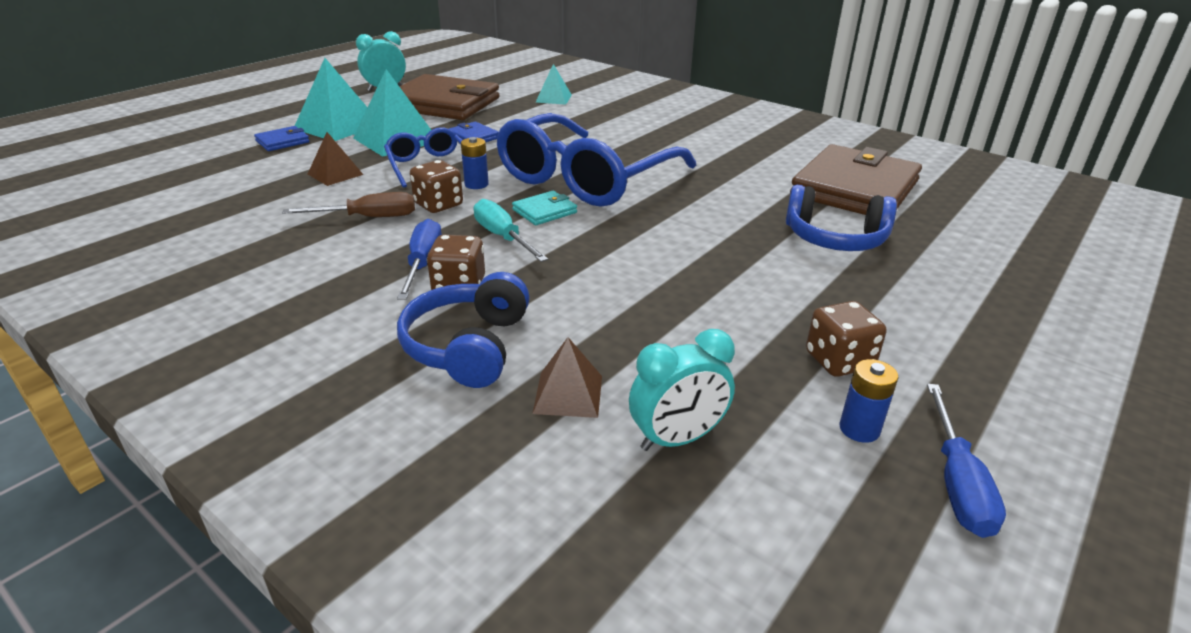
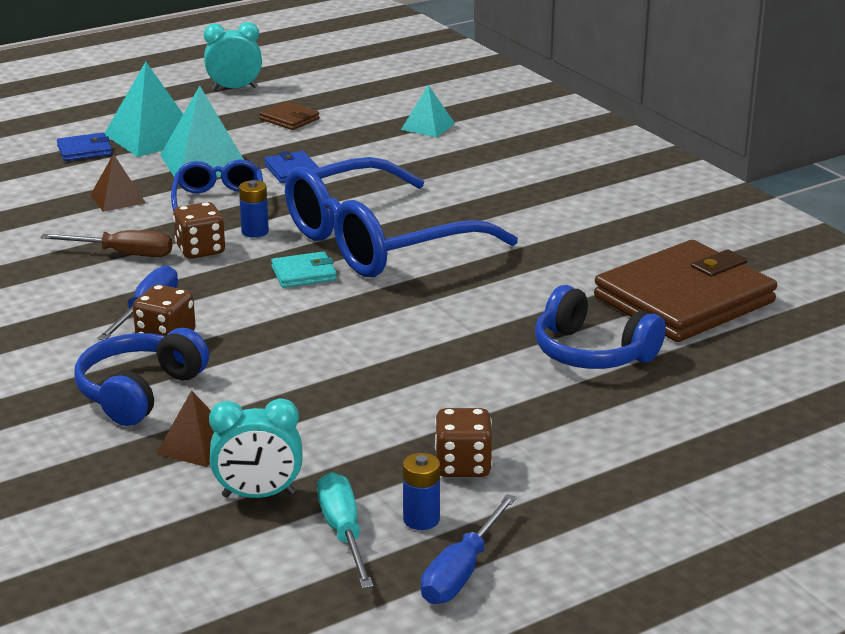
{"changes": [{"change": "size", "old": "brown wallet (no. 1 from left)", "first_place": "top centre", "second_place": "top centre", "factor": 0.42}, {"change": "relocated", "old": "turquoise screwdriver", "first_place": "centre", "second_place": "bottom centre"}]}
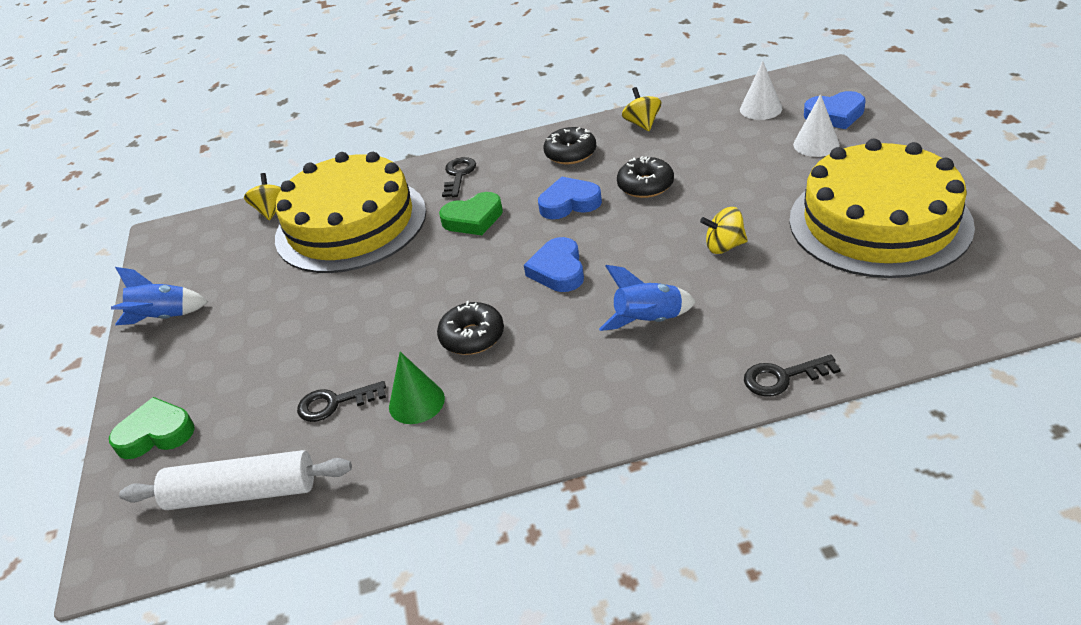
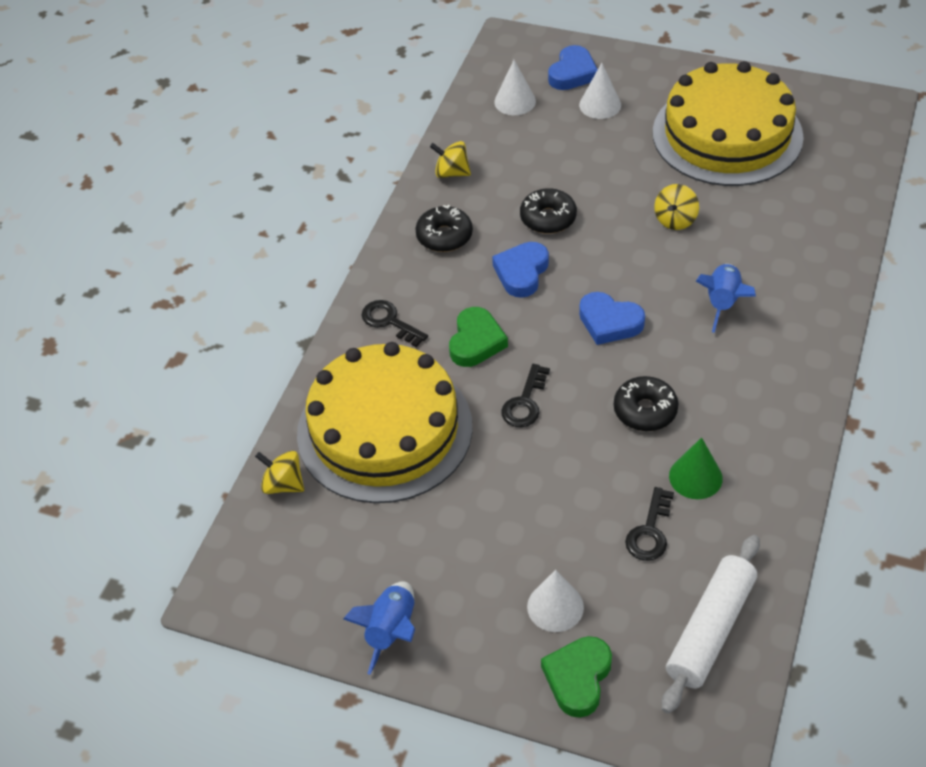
{"changes": [{"change": "relocated", "old": "black key (no. 3 from left in the first image)", "new": "black key (no. 2 from left)", "first_place": "middle right", "second_place": "centre"}, {"change": "appeared", "new": "white cone (no. 2 from left)", "second_place": "bottom centre"}]}
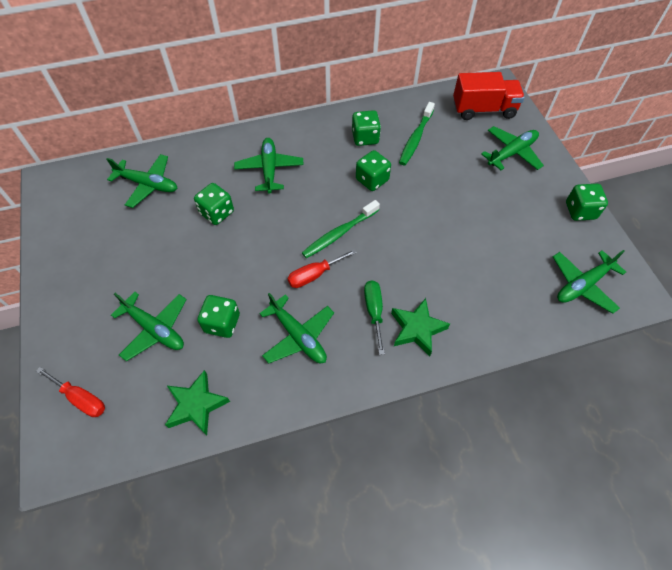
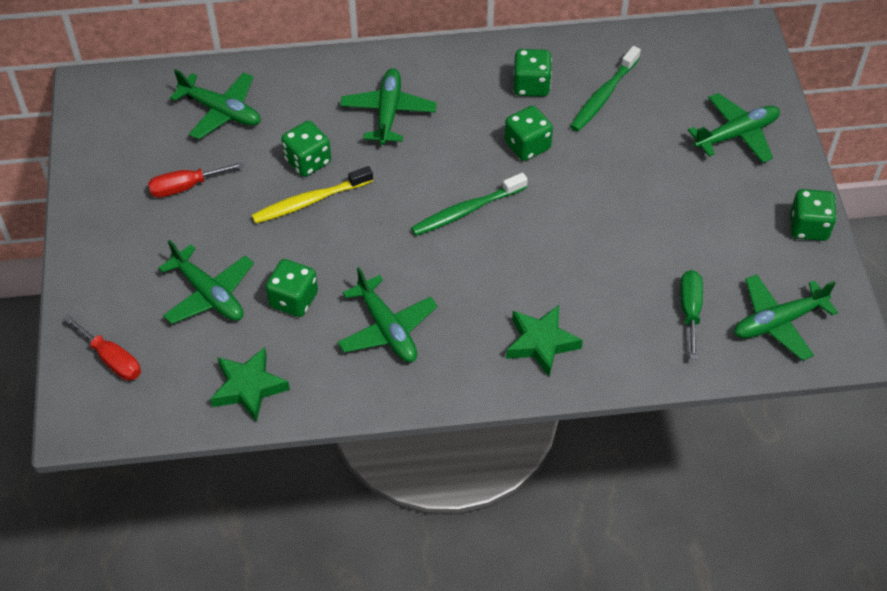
{"changes": [{"change": "missing", "old": "red truck", "first_place": "top right"}, {"change": "relocated", "old": "red screwdriver (no. 2 from left)", "first_place": "centre", "second_place": "top left"}, {"change": "relocated", "old": "green screwdriver", "first_place": "centre", "second_place": "middle right"}, {"change": "appeared", "new": "yellow toothbrush", "second_place": "top centre"}]}
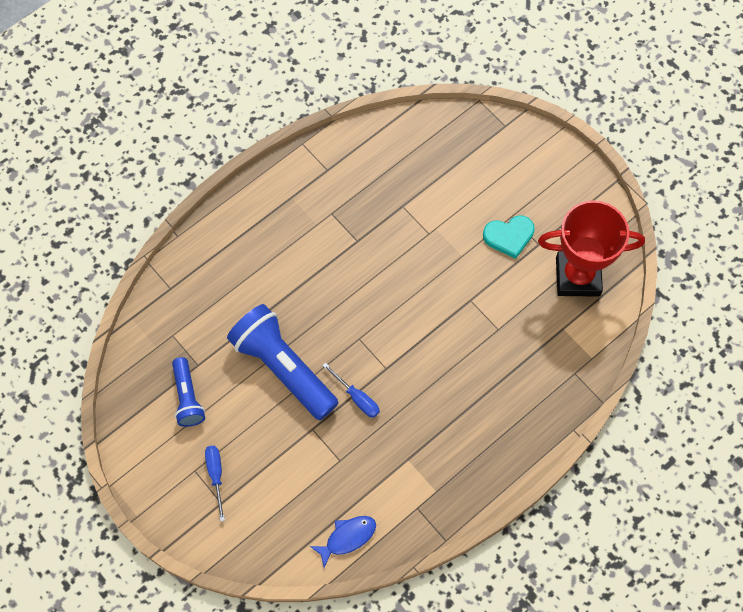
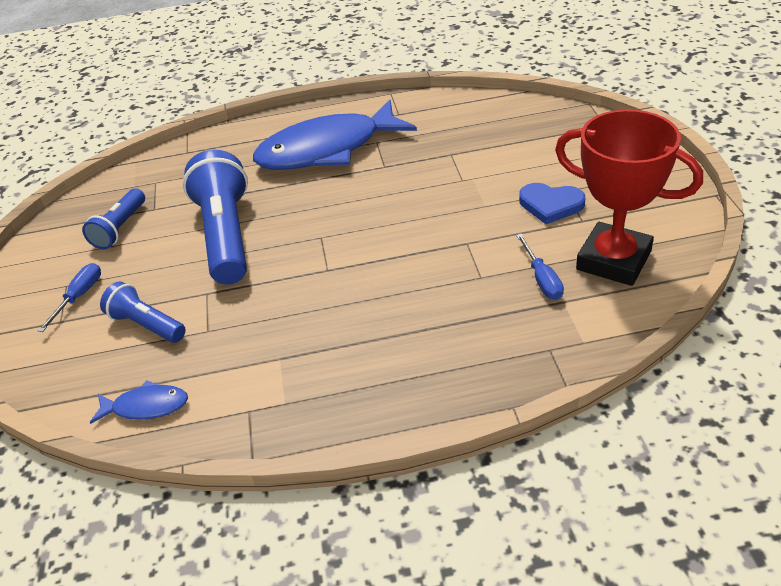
{"changes": [{"change": "colour", "old": "turquoise heart", "new": "blue heart", "first_place": "middle right", "second_place": "middle right"}, {"change": "relocated", "old": "blue screwdriver (no. 2 from left)", "first_place": "centre", "second_place": "middle right"}, {"change": "appeared", "new": "blue fish (no. 2 from left)", "second_place": "top centre"}, {"change": "appeared", "new": "blue flashlight (no. 2 from left)", "second_place": "middle left"}]}
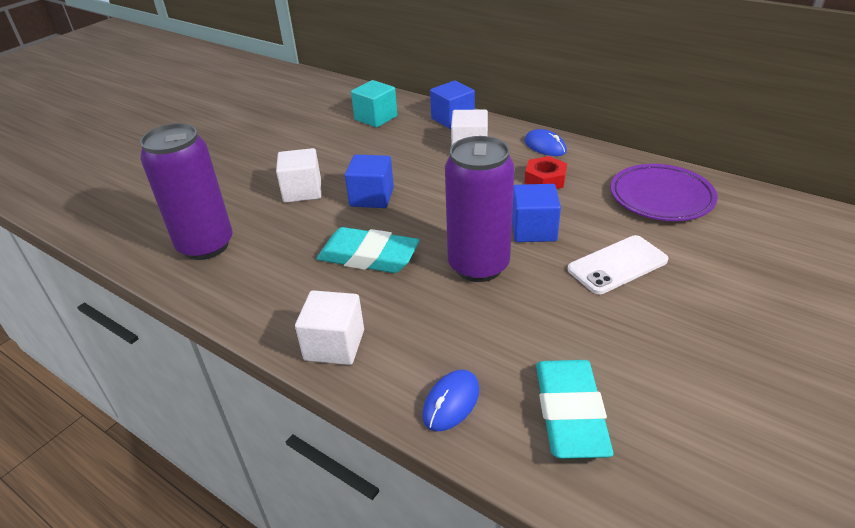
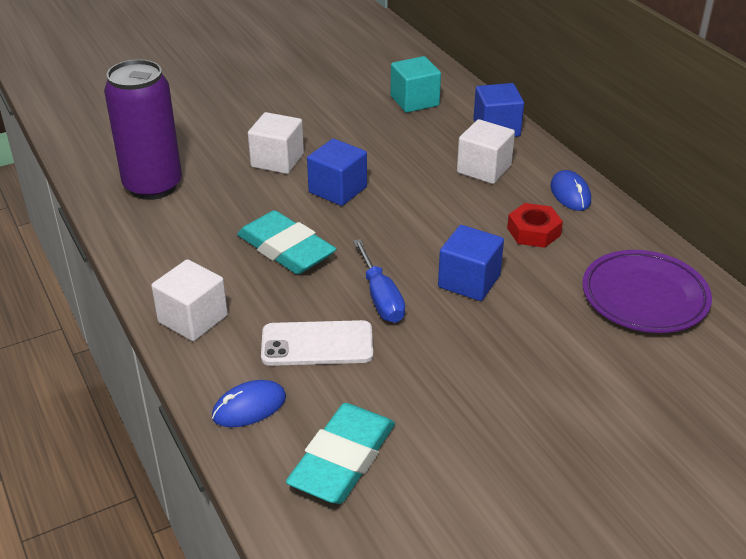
{"changes": [{"change": "exchanged", "old": "purple can (no. 2 from left)", "new": "blue screwdriver", "first_place": "centre", "second_place": "centre"}, {"change": "relocated", "old": "white phone", "first_place": "middle right", "second_place": "centre"}]}
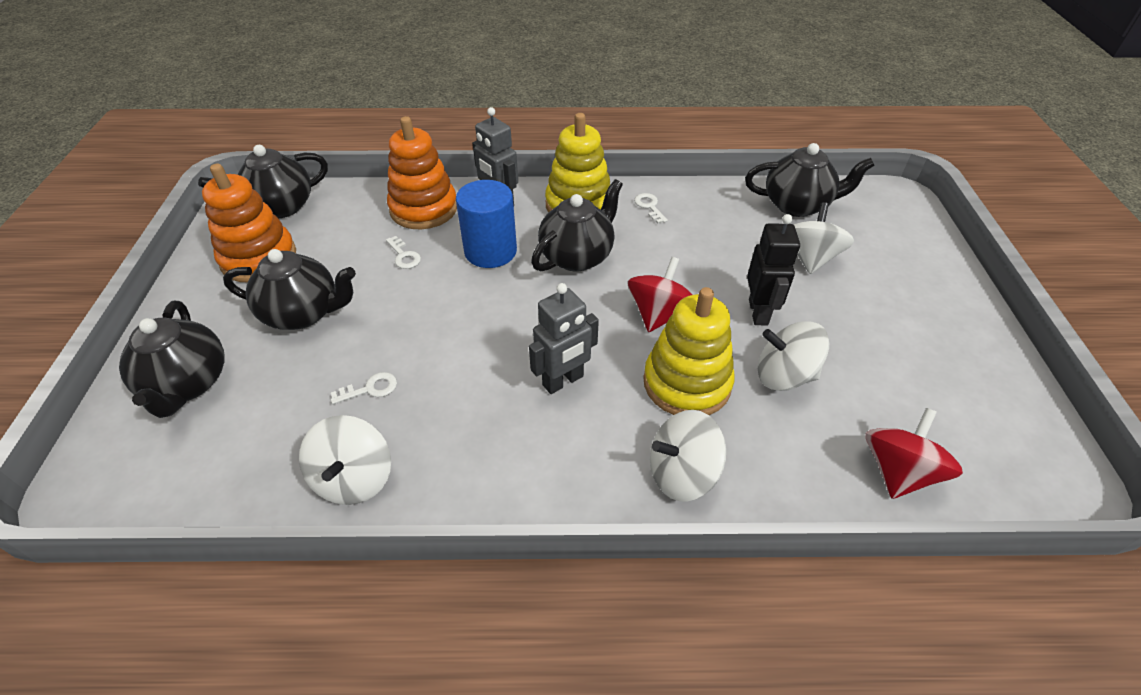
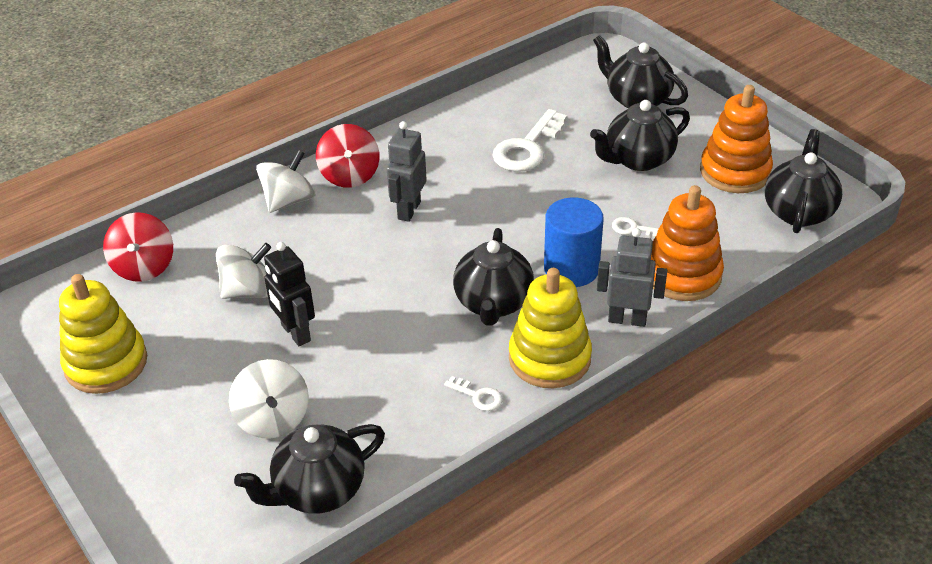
{"changes": [{"change": "relocated", "old": "red spinning top (no. 1 from left in the first image)", "new": "red spinning top (no. 2 from left)", "first_place": "centre", "second_place": "top centre"}, {"change": "relocated", "old": "yellow stacking toy (no. 2 from left in the first image)", "new": "yellow stacking toy (no. 1 from left)", "first_place": "centre", "second_place": "middle left"}, {"change": "size", "old": "white key (no. 1 from left in the first image)", "first_place": "middle left", "second_place": "top centre", "factor": 2.13}, {"change": "missing", "old": "white spinning top (no. 1 from left)", "first_place": "middle left"}]}
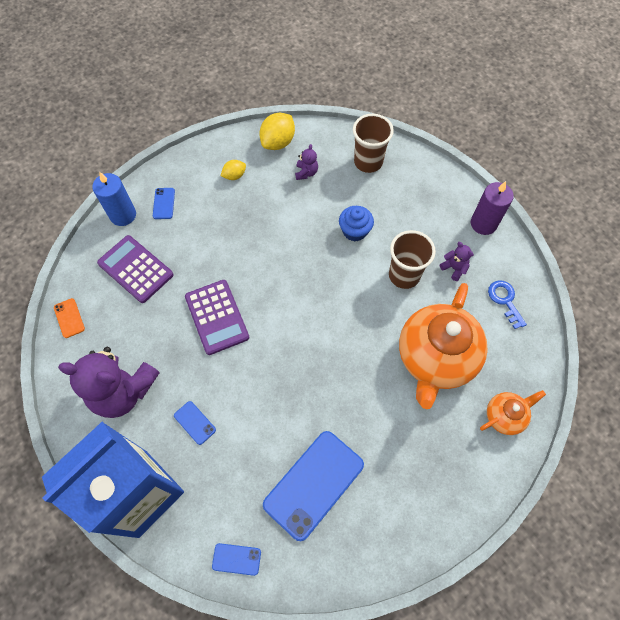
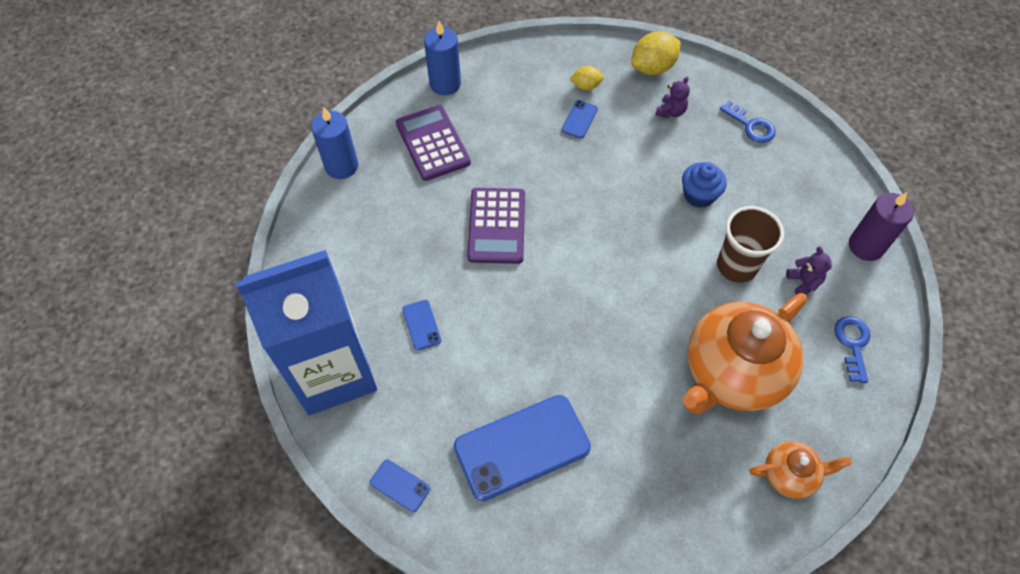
{"changes": [{"change": "exchanged", "old": "brown cup (no. 1 from left)", "new": "blue key (no. 1 from left)", "first_place": "top centre", "second_place": "top right"}, {"change": "relocated", "old": "blue phone (no. 1 from left in the first image)", "new": "blue phone (no. 4 from left)", "first_place": "top left", "second_place": "top centre"}, {"change": "exchanged", "old": "orange phone", "new": "blue candle (no. 1 from left)", "first_place": "middle left", "second_place": "top left"}, {"change": "missing", "old": "purple teddy bear (no. 1 from left)", "first_place": "middle left"}]}
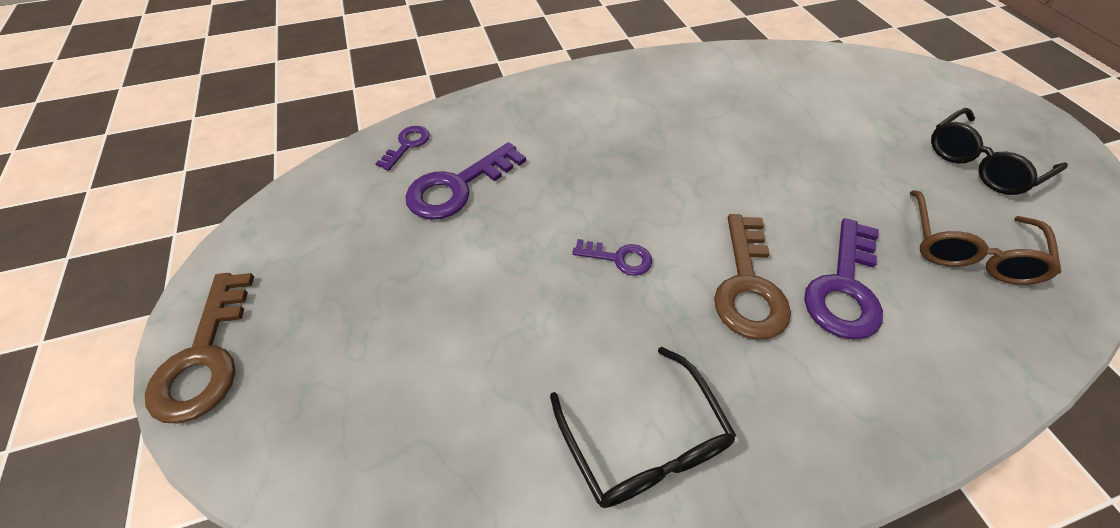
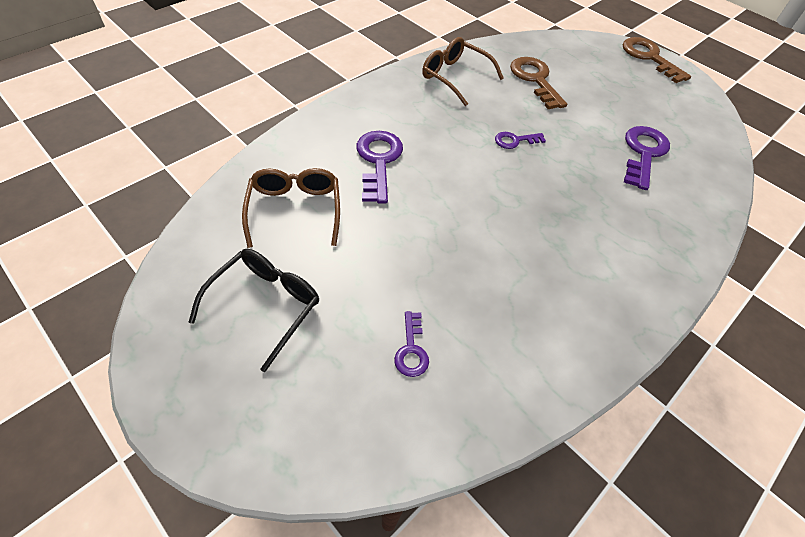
{"changes": [{"change": "relocated", "old": "purple key (no. 1 from left in the first image)", "new": "purple key (no. 2 from left)", "first_place": "top centre", "second_place": "centre"}, {"change": "relocated", "old": "brown key (no. 2 from left in the first image)", "new": "brown key (no. 1 from left)", "first_place": "middle right", "second_place": "top right"}, {"change": "colour", "old": "black glasses (no. 1 from left)", "new": "brown glasses (no. 2 from left)", "first_place": "bottom centre", "second_place": "top centre"}]}
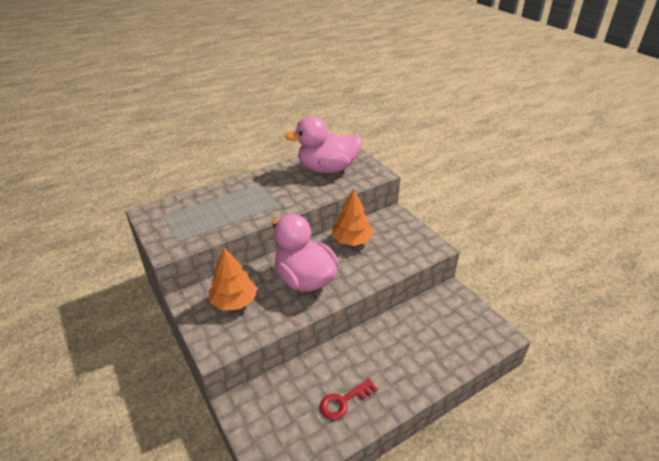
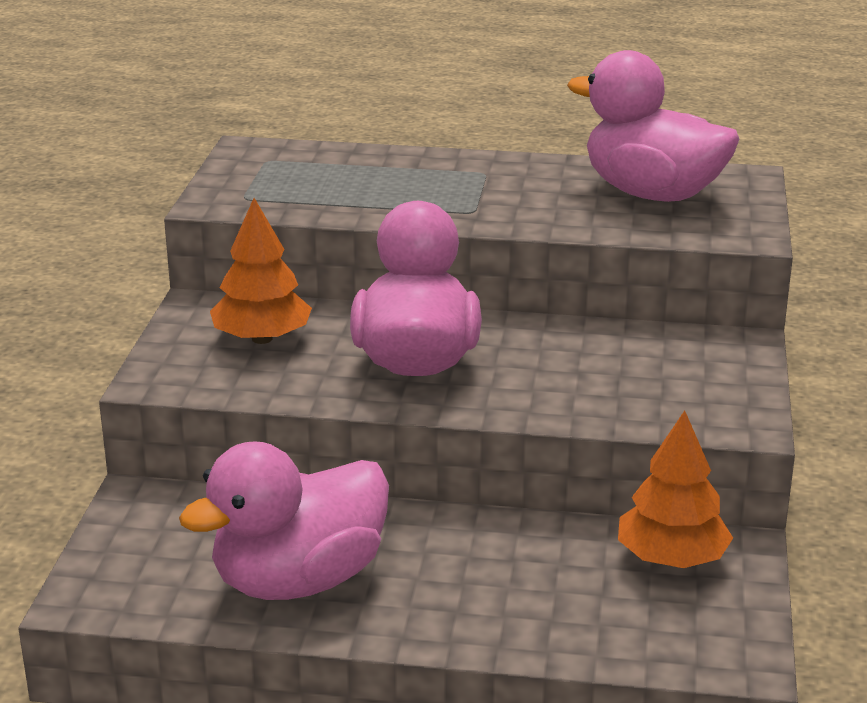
{"changes": [{"change": "relocated", "old": "orange tree (no. 2 from left)", "first_place": "centre", "second_place": "bottom right"}, {"change": "exchanged", "old": "red key", "new": "pink duck (no. 1 from left)", "first_place": "bottom centre", "second_place": "bottom left"}]}
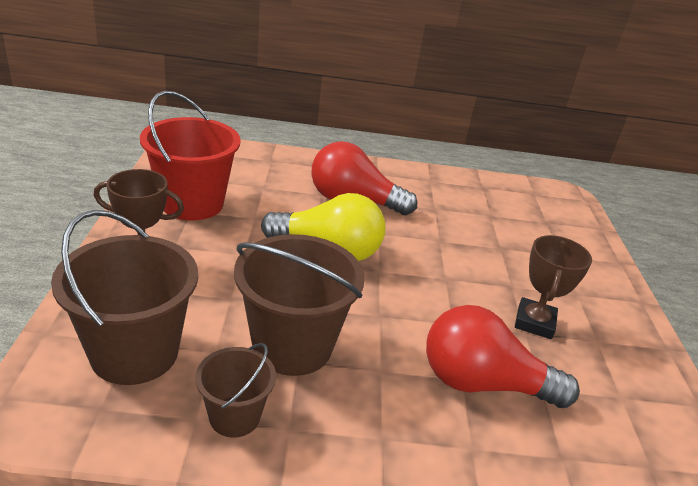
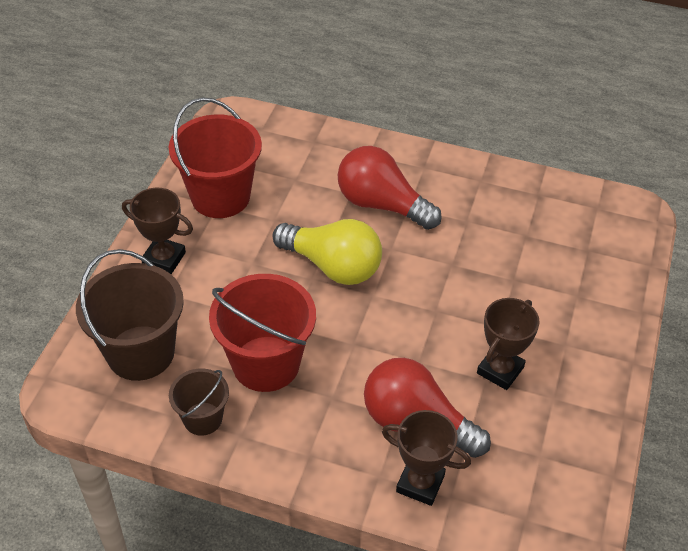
{"changes": [{"change": "colour", "old": "brown bucket (no. 3 from left)", "new": "red bucket (no. 2 from left)", "first_place": "centre", "second_place": "centre"}, {"change": "appeared", "new": "brown trophy (no. 2 from left)", "second_place": "bottom centre"}]}
